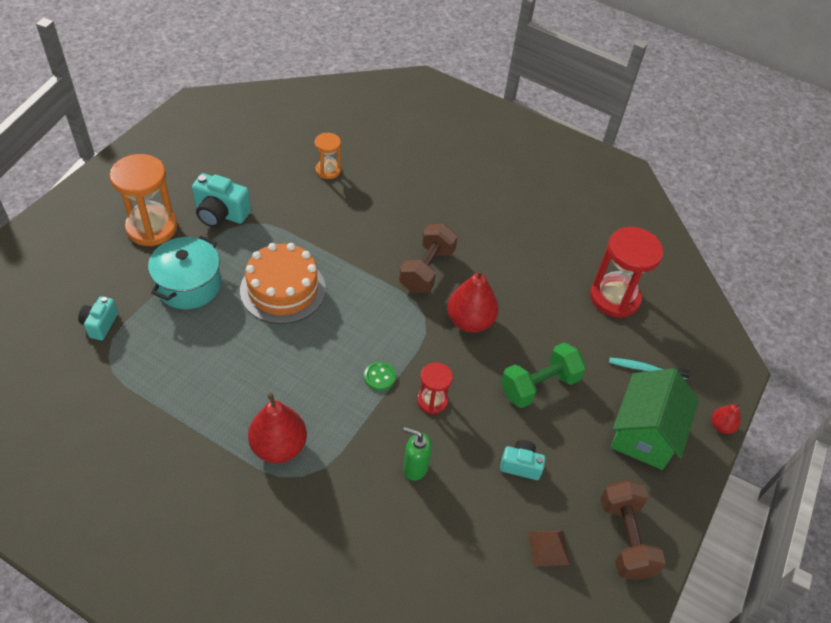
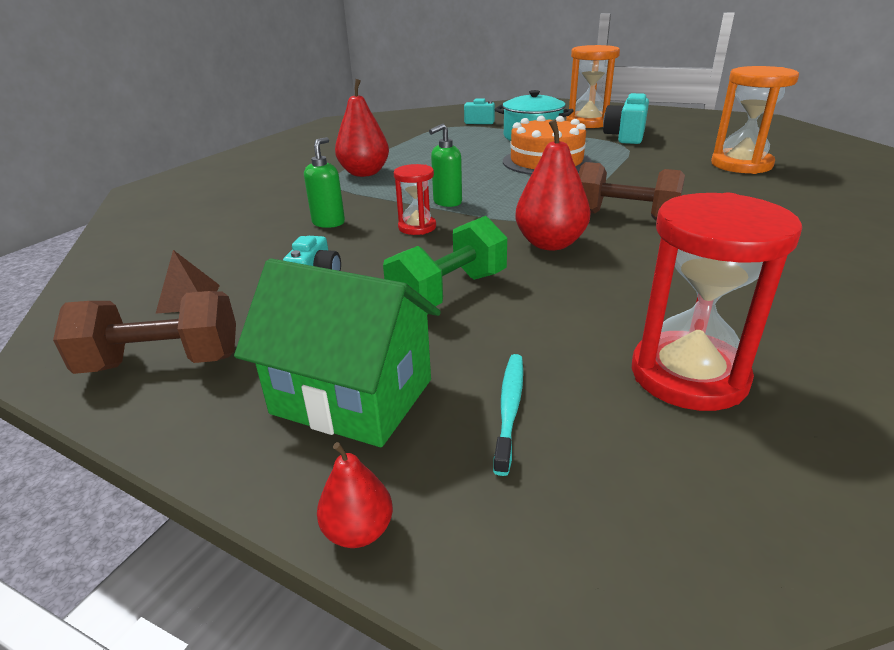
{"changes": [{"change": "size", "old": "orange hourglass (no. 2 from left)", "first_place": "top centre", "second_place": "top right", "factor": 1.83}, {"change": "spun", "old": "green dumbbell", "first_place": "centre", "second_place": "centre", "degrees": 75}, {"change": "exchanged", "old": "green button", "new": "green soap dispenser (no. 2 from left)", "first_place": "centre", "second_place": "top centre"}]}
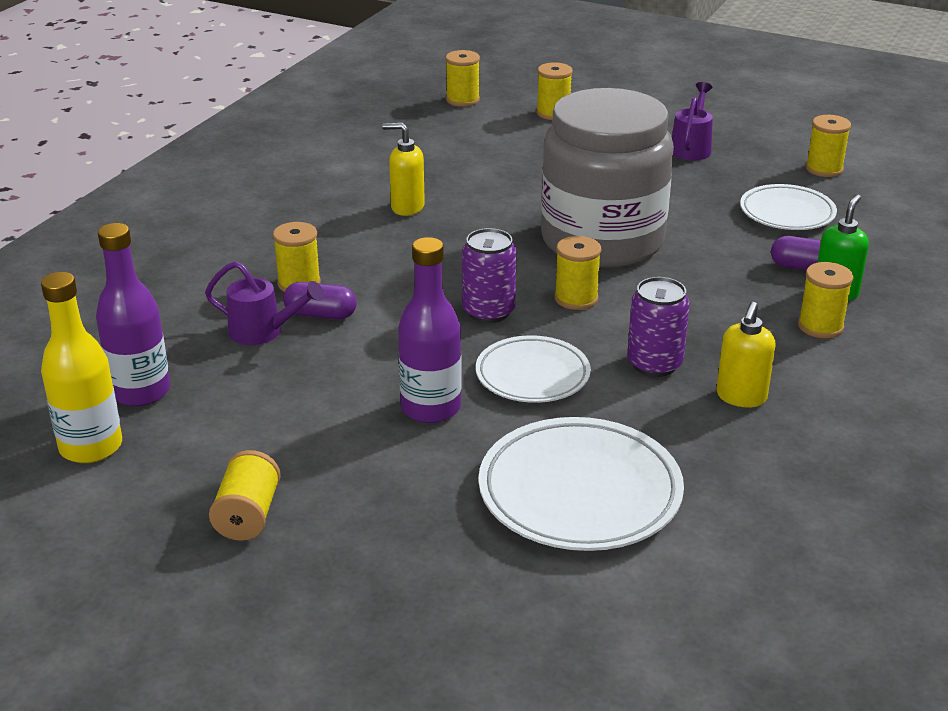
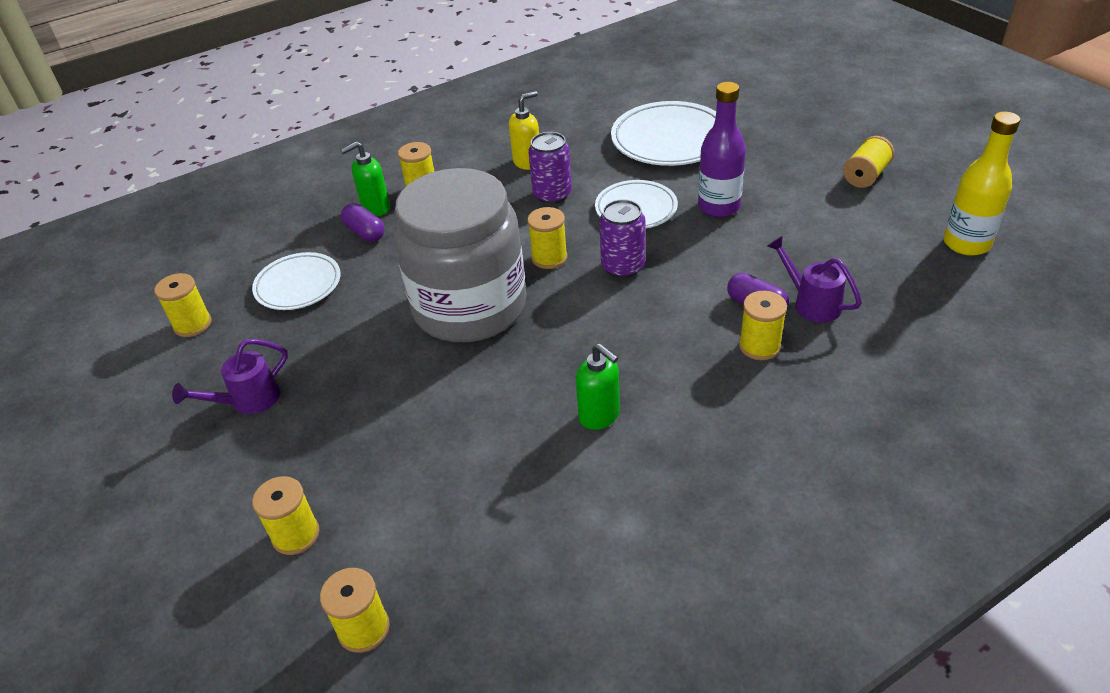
{"changes": [{"change": "colour", "old": "yellow soap dispenser (no. 1 from left)", "new": "green soap dispenser (no. 2 from left)", "first_place": "top centre", "second_place": "centre"}, {"change": "missing", "old": "purple bottle (no. 1 from left)", "first_place": "middle left"}]}
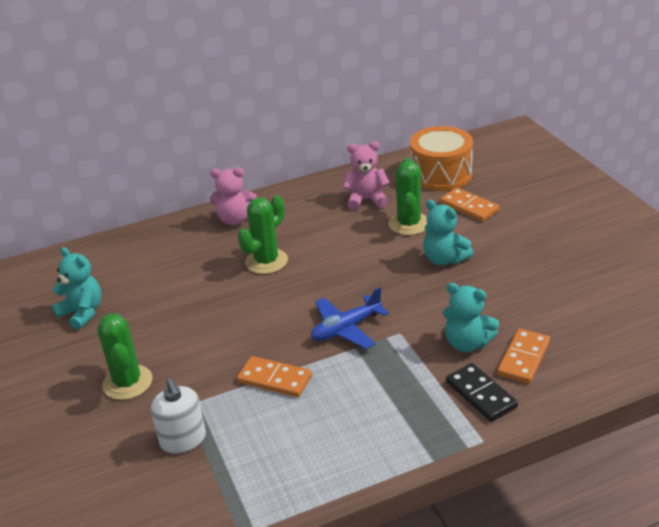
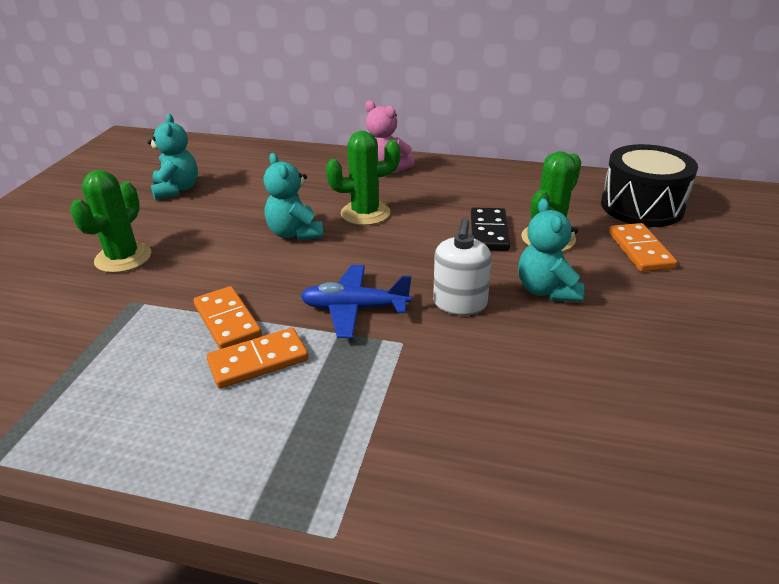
{"changes": [{"change": "colour", "old": "orange drum", "new": "black drum", "first_place": "top right", "second_place": "top right"}, {"change": "missing", "old": "pink teddy bear (no. 2 from left)", "first_place": "centre"}, {"change": "relocated", "old": "turquoise teddy bear (no. 3 from left in the first image)", "new": "turquoise teddy bear (no. 2 from left)", "first_place": "middle right", "second_place": "centre"}, {"change": "relocated", "old": "orange domino (no. 3 from left in the first image)", "new": "orange domino (no. 2 from left)", "first_place": "bottom right", "second_place": "middle left"}, {"change": "relocated", "old": "black domino", "first_place": "bottom right", "second_place": "centre"}, {"change": "relocated", "old": "white soap dispenser", "first_place": "bottom left", "second_place": "centre"}]}
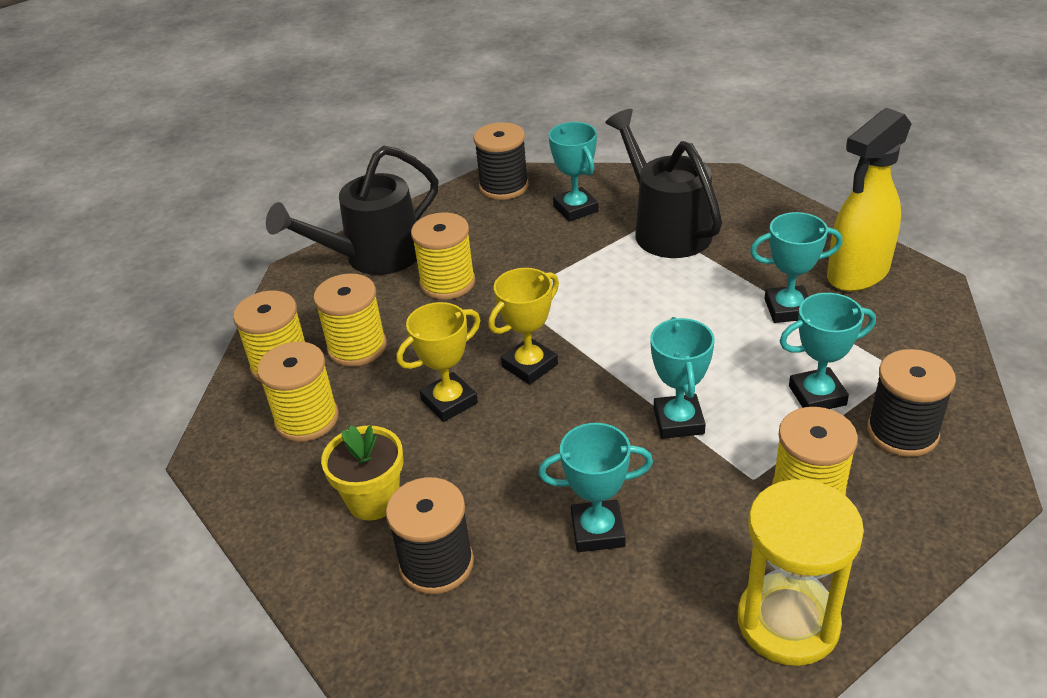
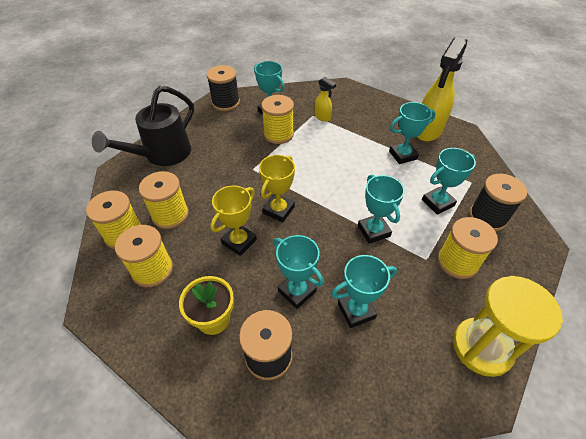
{"changes": [{"change": "exchanged", "old": "black watering can (no. 2 from left)", "new": "yellow spray bottle (no. 1 from left)", "first_place": "top centre", "second_place": "top centre"}, {"change": "relocated", "old": "yellow spool (no. 4 from left)", "first_place": "centre", "second_place": "top centre"}, {"change": "appeared", "new": "turquoise trophy (no. 2 from left)", "second_place": "centre"}]}
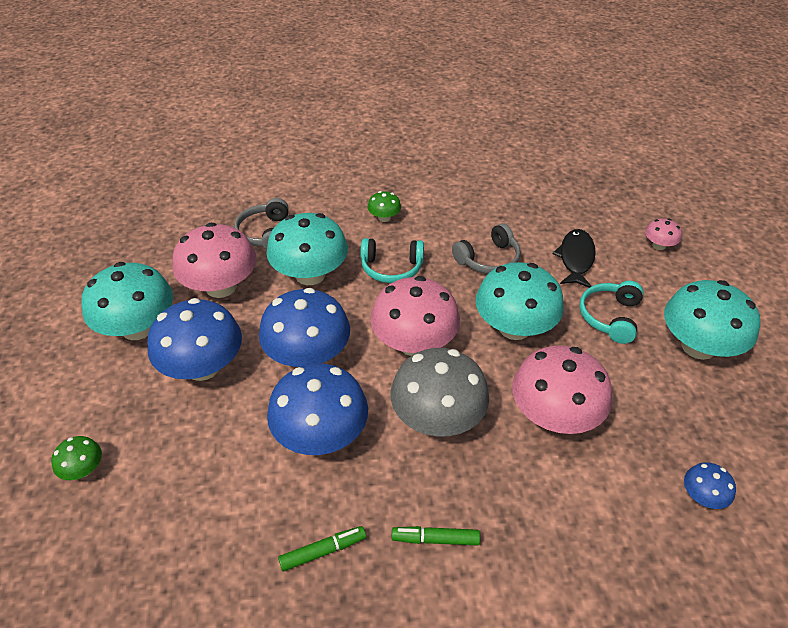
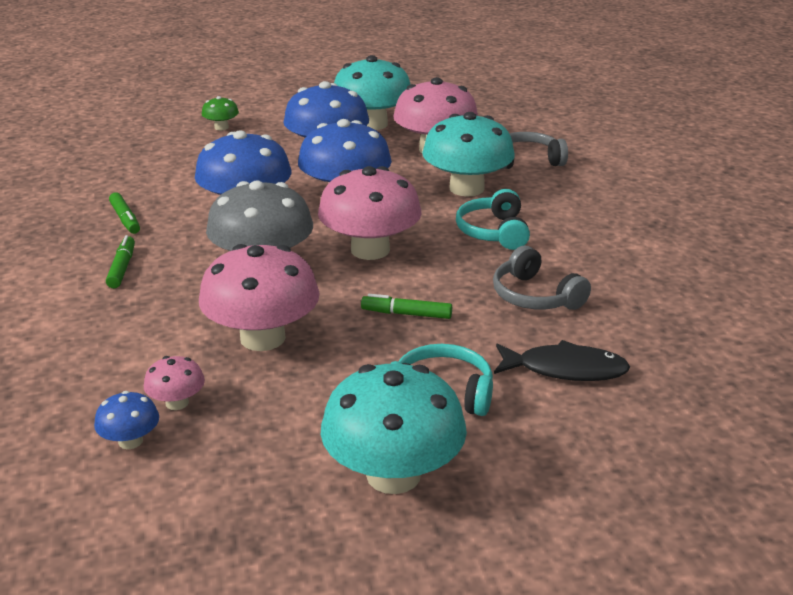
{"changes": [{"change": "missing", "old": "green mushroom (no. 2 from left)", "first_place": "top centre"}, {"change": "relocated", "old": "pink mushroom (no. 4 from left in the first image)", "new": "pink mushroom (no. 1 from left)", "first_place": "middle right", "second_place": "middle left"}, {"change": "exchanged", "old": "turquoise mushroom (no. 3 from left)", "new": "green marker (no. 3 from left)", "first_place": "centre", "second_place": "centre"}]}
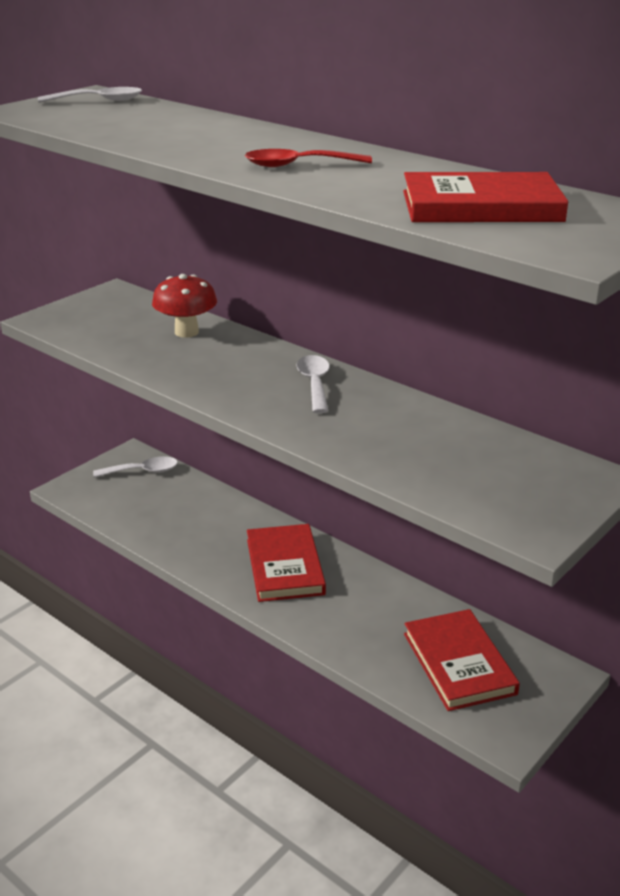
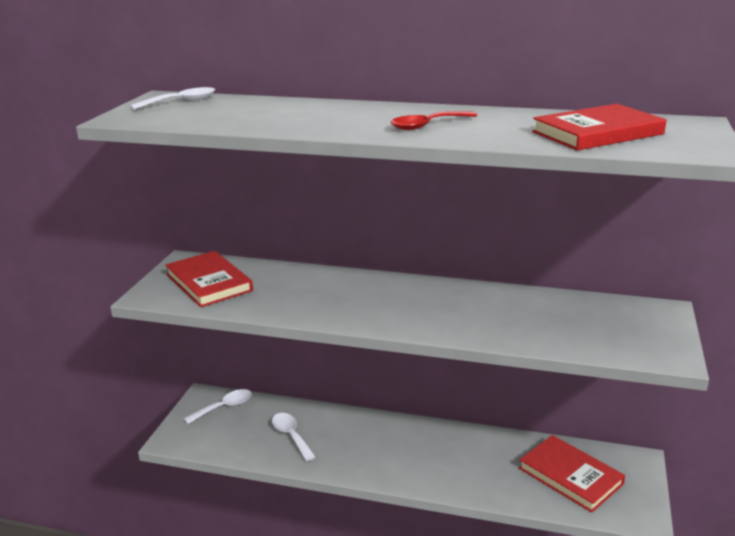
{"changes": [{"change": "missing", "old": "red mushroom", "first_place": "middle left"}, {"change": "relocated", "old": "white spoon (no. 3 from left)", "first_place": "centre", "second_place": "bottom centre"}, {"change": "relocated", "old": "red book (no. 1 from left)", "first_place": "centre", "second_place": "middle left"}]}
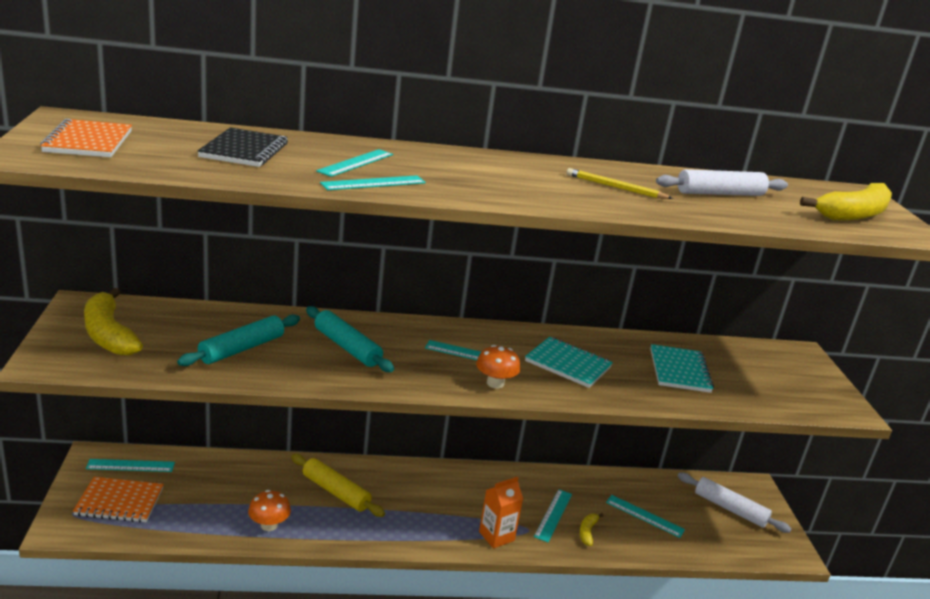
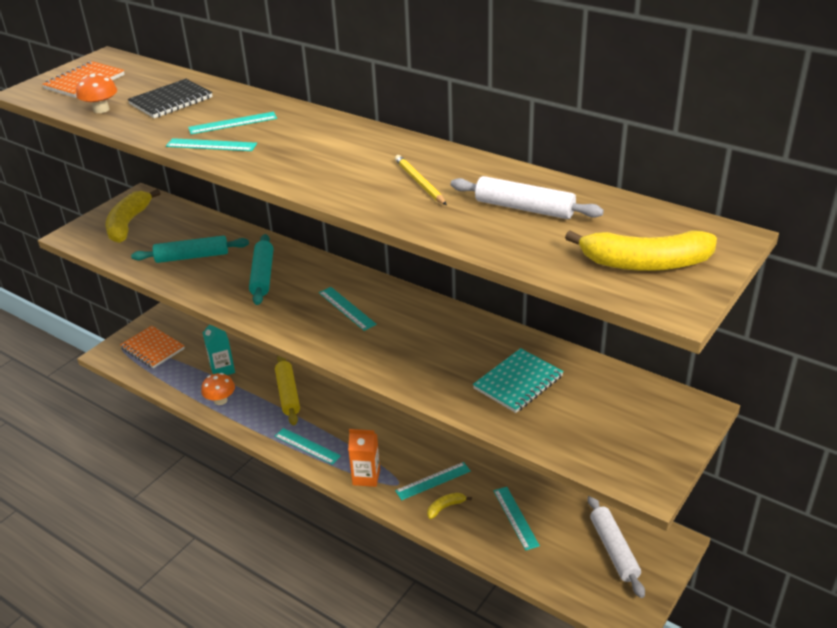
{"changes": [{"change": "missing", "old": "turquoise notebook (no. 1 from left)", "first_place": "centre"}, {"change": "relocated", "old": "orange mushroom (no. 2 from left in the first image)", "new": "orange mushroom (no. 1 from left)", "first_place": "centre", "second_place": "top left"}, {"change": "relocated", "old": "turquoise ruler (no. 1 from left in the first image)", "new": "turquoise ruler (no. 3 from left)", "first_place": "bottom left", "second_place": "bottom centre"}, {"change": "appeared", "new": "turquoise carton", "second_place": "middle left"}]}
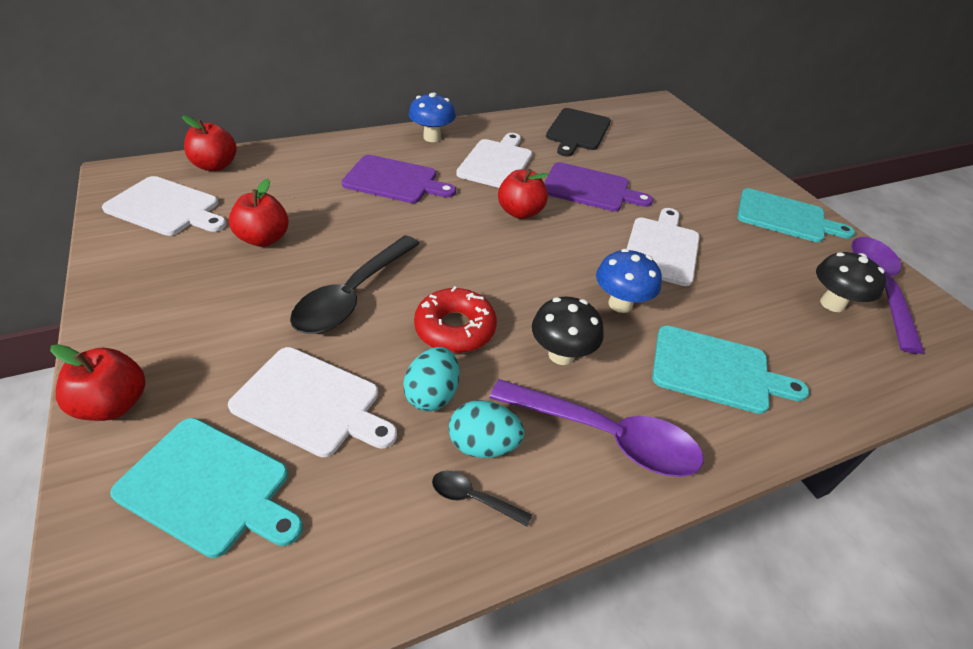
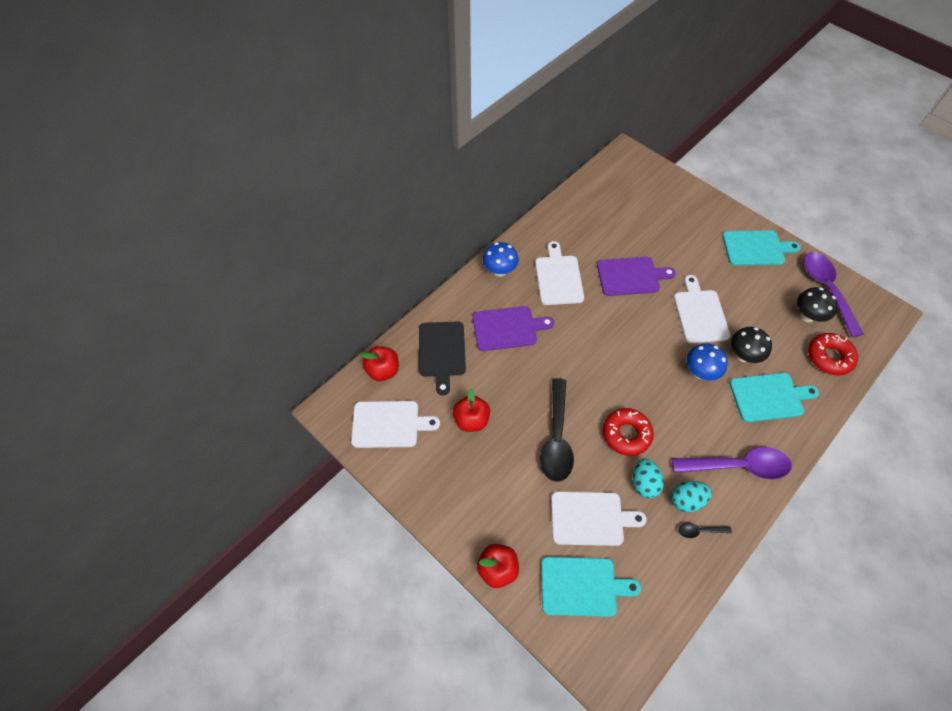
{"changes": [{"change": "relocated", "old": "black cutting board", "first_place": "top centre", "second_place": "centre"}, {"change": "missing", "old": "red apple (no. 4 from left)", "first_place": "top centre"}, {"change": "relocated", "old": "black mushroom (no. 1 from left)", "first_place": "centre", "second_place": "middle right"}, {"change": "appeared", "new": "red donut (no. 2 from left)", "second_place": "middle right"}]}
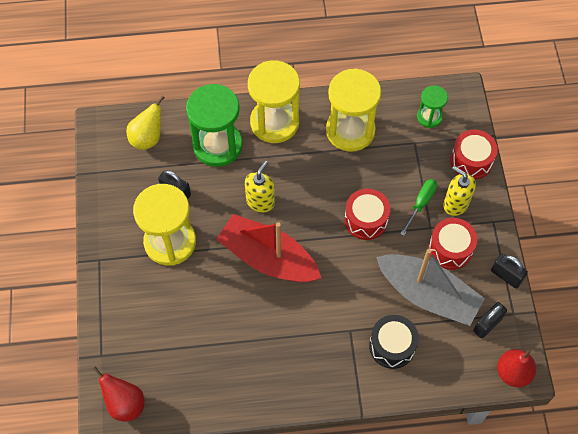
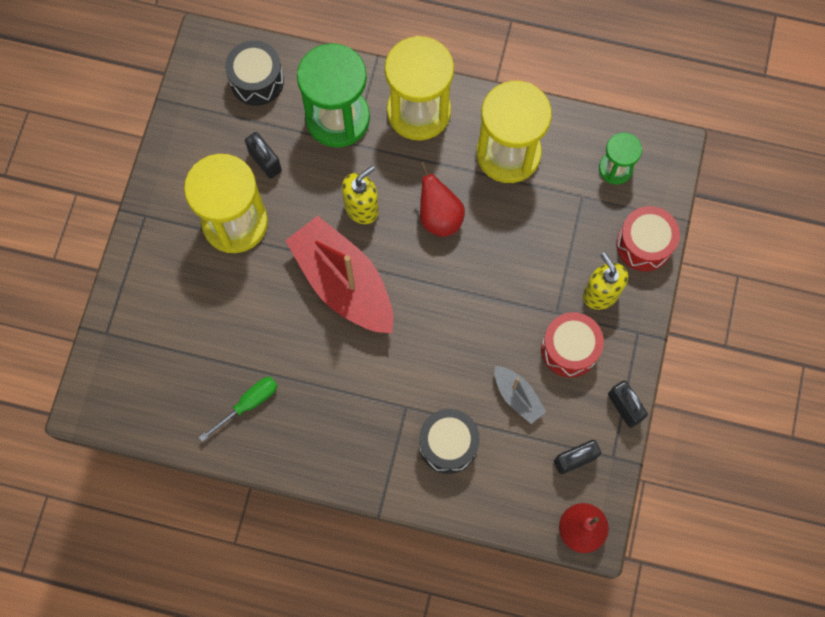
{"changes": [{"change": "exchanged", "old": "yellow pear", "new": "black drum (no. 1 from left)", "first_place": "top left", "second_place": "top left"}, {"change": "relocated", "old": "green screwdriver", "first_place": "middle right", "second_place": "middle left"}, {"change": "missing", "old": "red drum (no. 1 from left)", "first_place": "centre"}, {"change": "size", "old": "grey boat", "first_place": "middle right", "second_place": "centre", "factor": 0.47}, {"change": "relocated", "old": "red pear (no. 1 from left)", "first_place": "bottom left", "second_place": "top centre"}]}
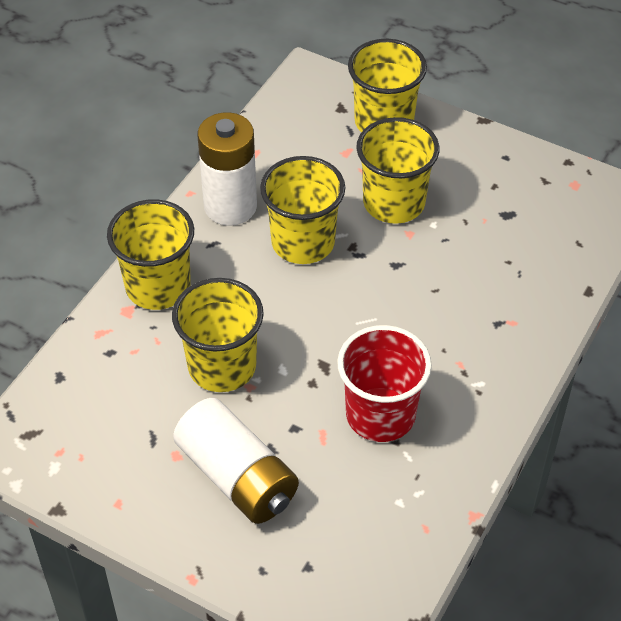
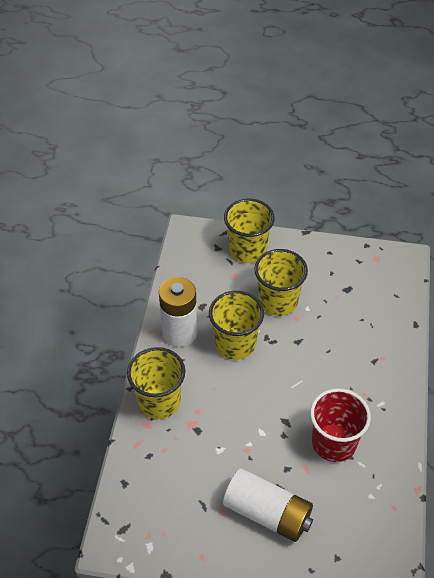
{"changes": [{"change": "missing", "old": "yellow cup (no. 2 from left)", "first_place": "centre"}]}
